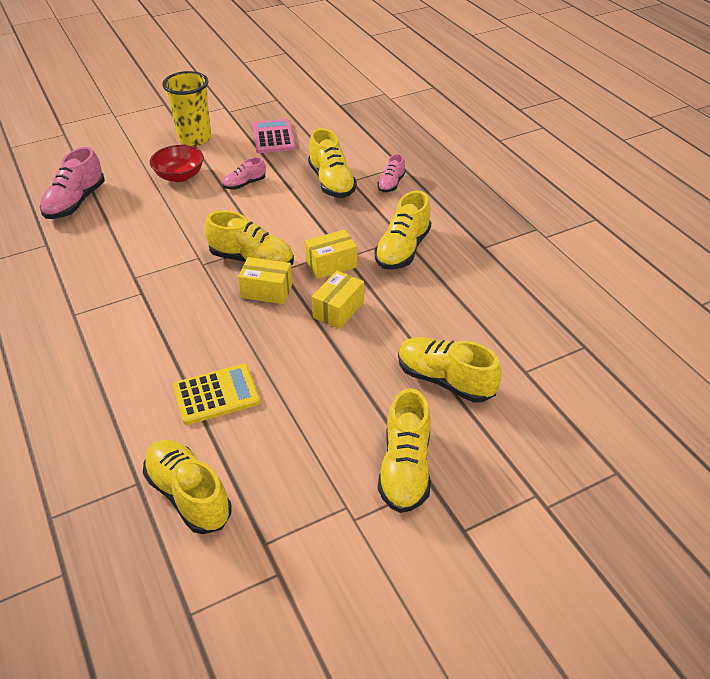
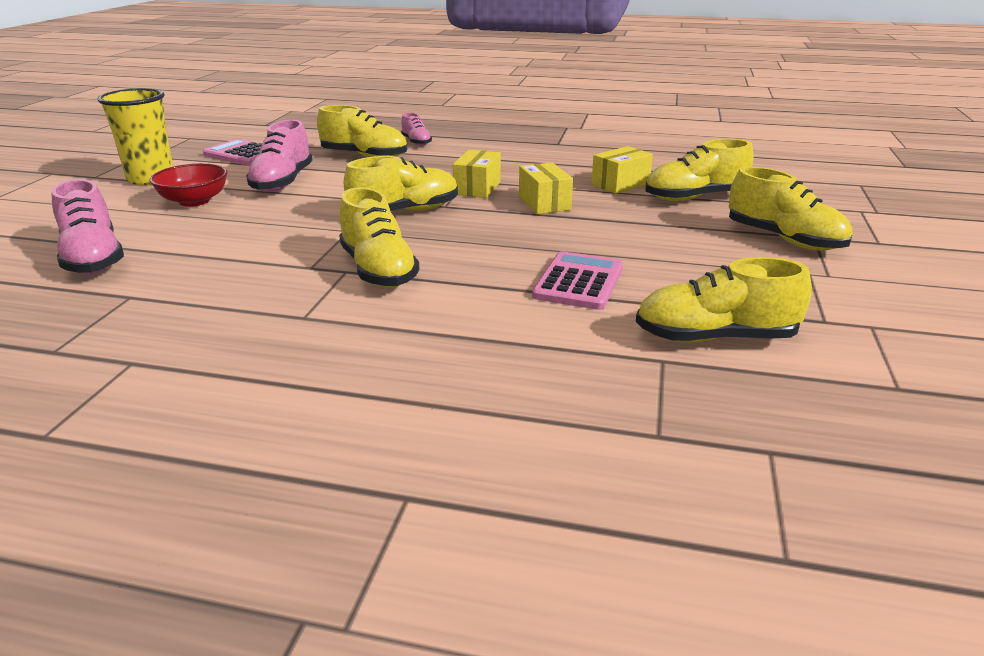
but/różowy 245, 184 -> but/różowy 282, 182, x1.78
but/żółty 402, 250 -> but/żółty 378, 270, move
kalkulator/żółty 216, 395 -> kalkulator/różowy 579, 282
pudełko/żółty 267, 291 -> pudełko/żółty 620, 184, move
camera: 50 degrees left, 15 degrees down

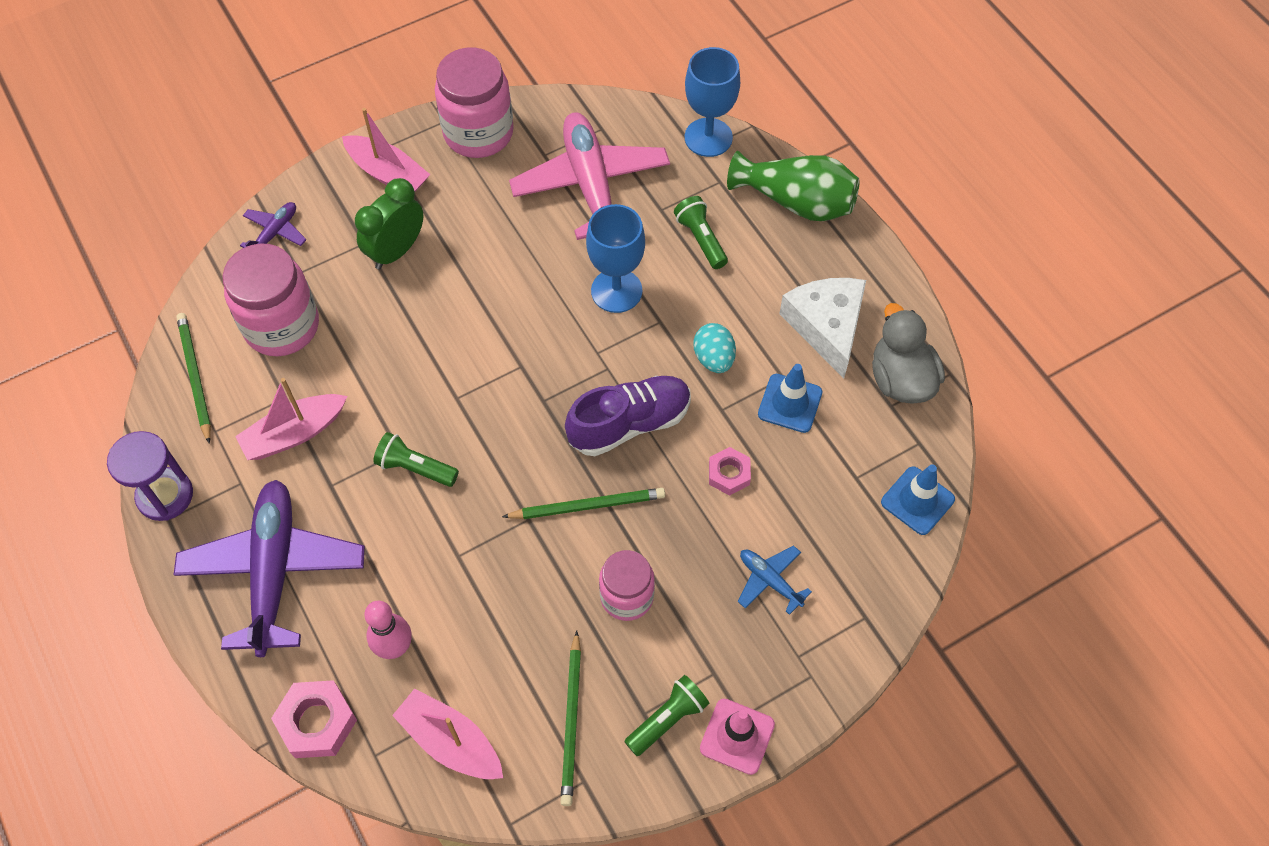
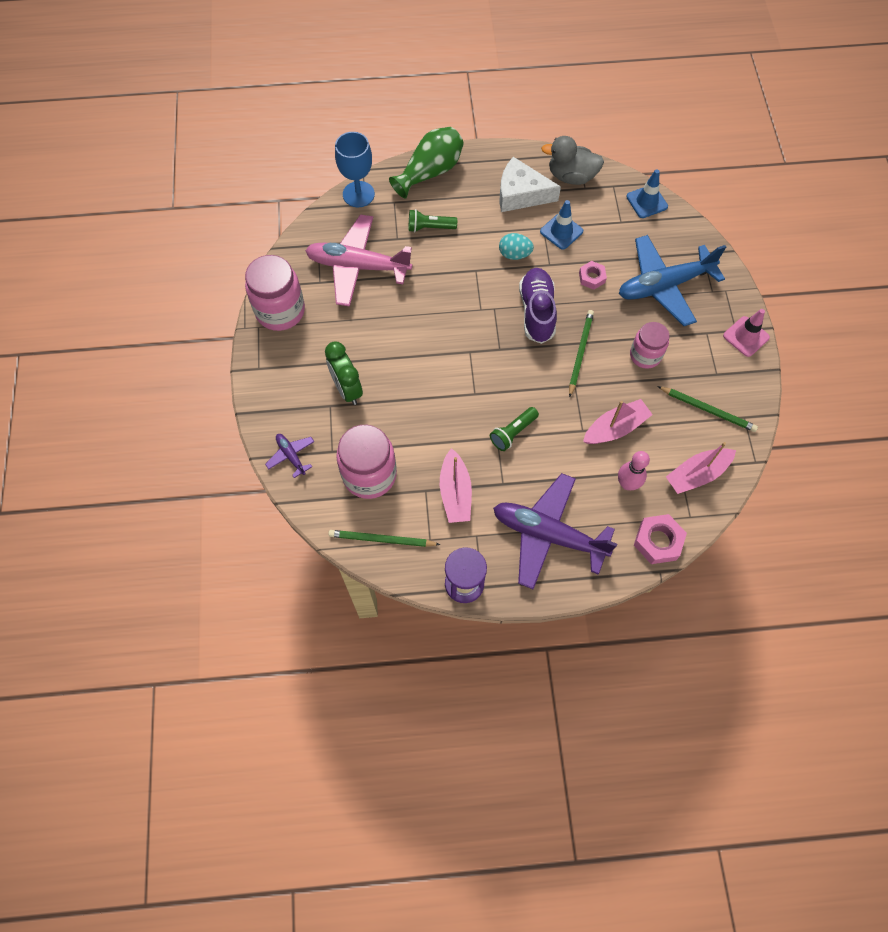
łódka/różowy 388, 173 -> łódka/różowy 615, 428, move
samolot/niebieski 770, 581 -> samolot/niebieski 664, 285, x2.24
kielich/niebieski 616, 291 -> none
latarka/zielony 667, 719 -> none
camera: 65 degrees left, 5 degrees up

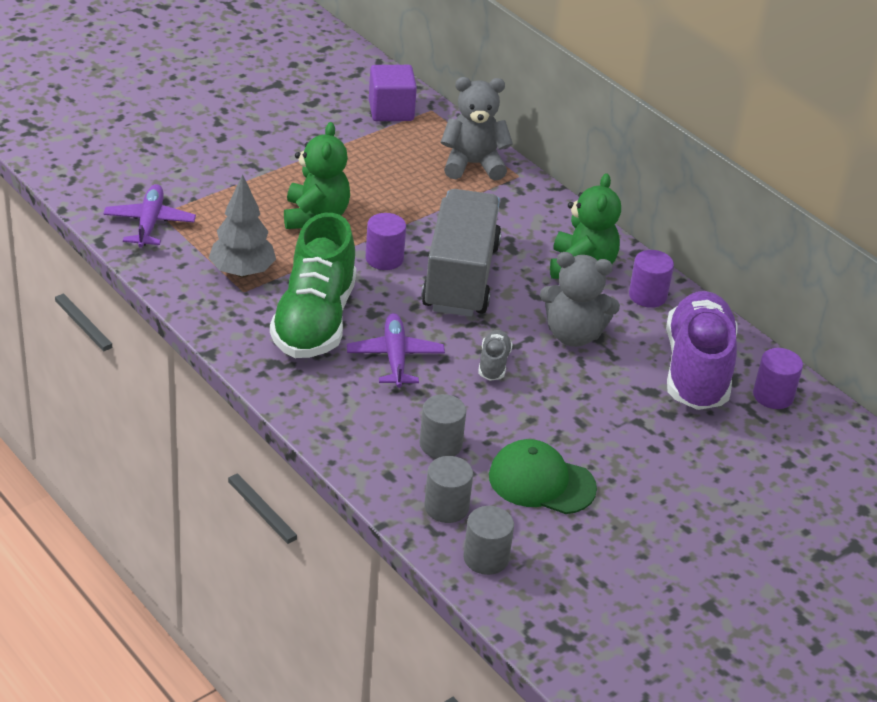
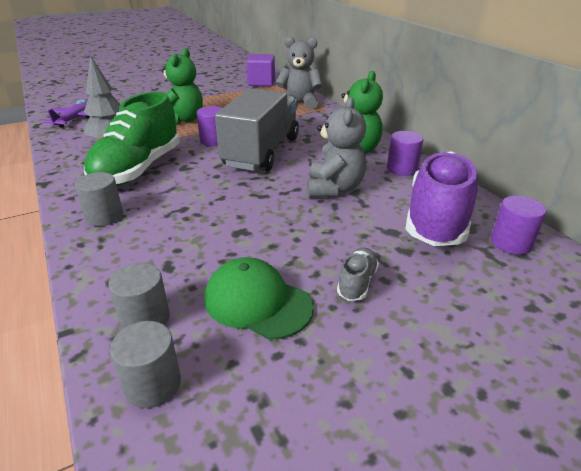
walec/szary 440, 444 -> walec/szary 104, 216, move
miś/szary 573, 335 -> miś/szary 334, 188, 105 degrees counterclockwise
but/szary 493, 364 -> but/szary 356, 283, move
samolot/fioletowy 395, 357 -> none
camera: 15 degrees right, 5 degrees down

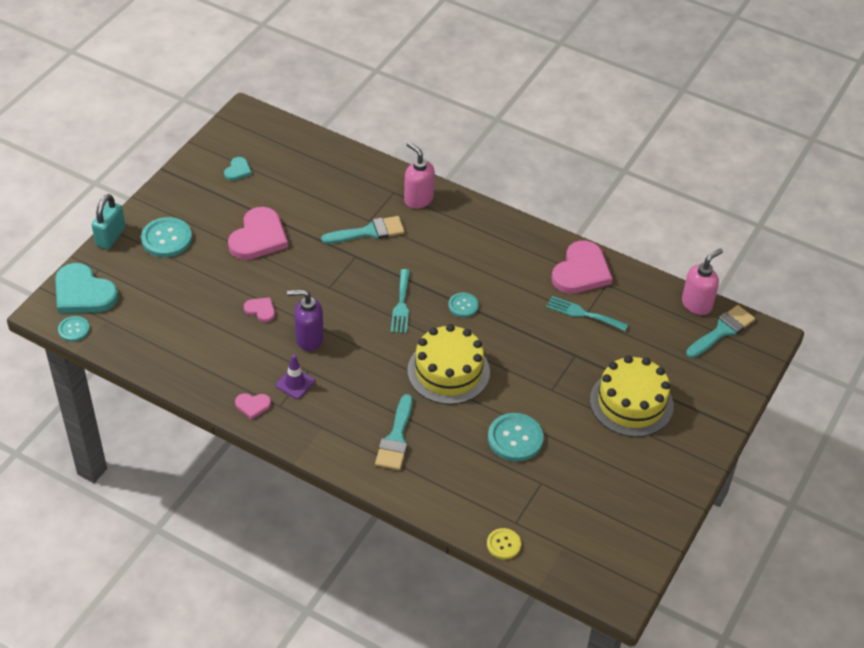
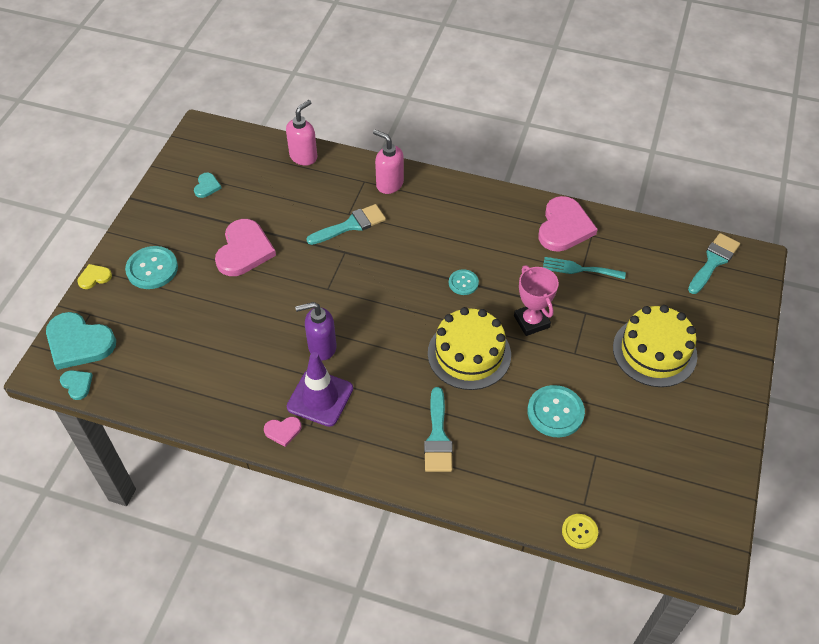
guzik/turkusowy 74, 329 -> serce/turkusowy 77, 384
kłódka/turkusowy 110, 237 -> serce/żółty 94, 277
dozownik mydła/różowy 697, 304 -> dozownik mydła/różowy 304, 156, move
pachołek/fioletowy 295, 383 -> pachołek/fioletowy 320, 398, x1.72
none -> puchar/różowy 531, 321
serce/różowy 260, 310 -> none
widelec/turkusowy 401, 305 -> none
camera: 10 degrees left, 5 degrees up

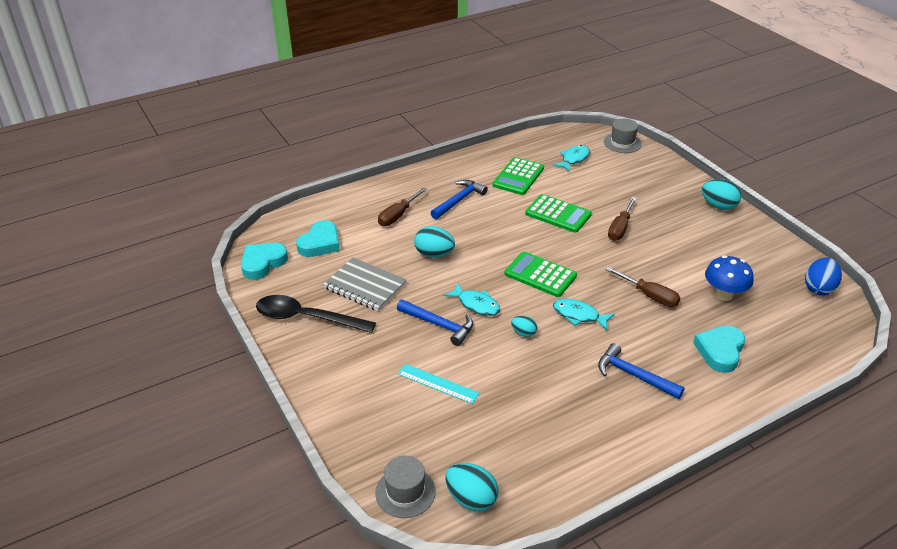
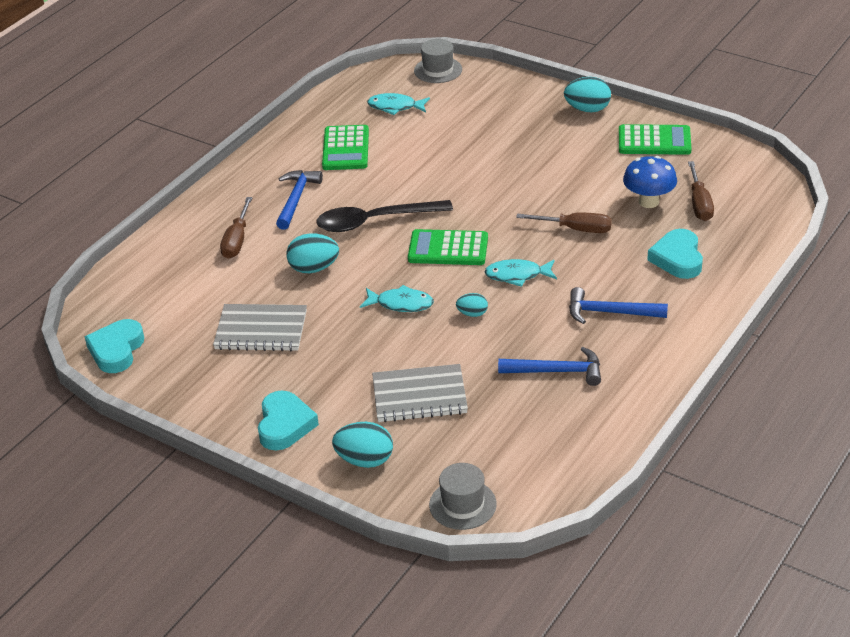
serce/turkusowy 320, 243 -> serce/turkusowy 285, 425, move
łyżka/czarny 307, 318 -> łyżka/czarny 375, 221, move
jajko/turkusowy 471, 499 -> jajko/turkusowy 365, 460, move
ryba/turkusowy 574, 159 -> ryba/turkusowy 395, 107, 90 degrees counterclockwise
linijka/turkusowy 438, 383 -> zeszyt/szary 419, 396
młotek/niebieski 439, 325 -> młotek/niebieski 557, 371, move
kalkulator/zielony 558, 214 -> kalkulator/zielony 654, 141, move
śrubokręt/brązowy 620, 228 -> śrubokręt/brązowy 699, 204, move
jajko/niebieski 818, 288 -> none
camera: 25 degrees left, 0 degrees up

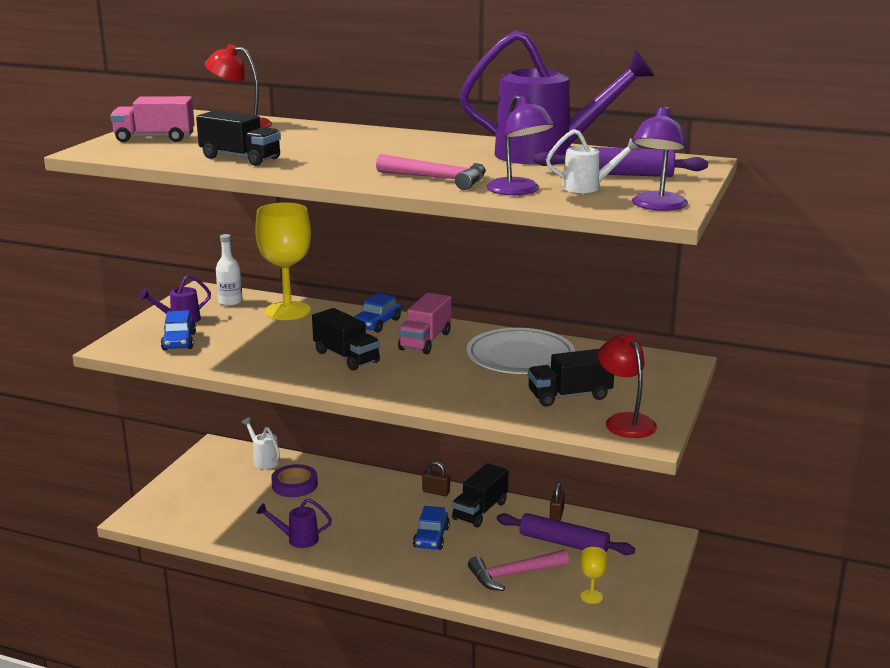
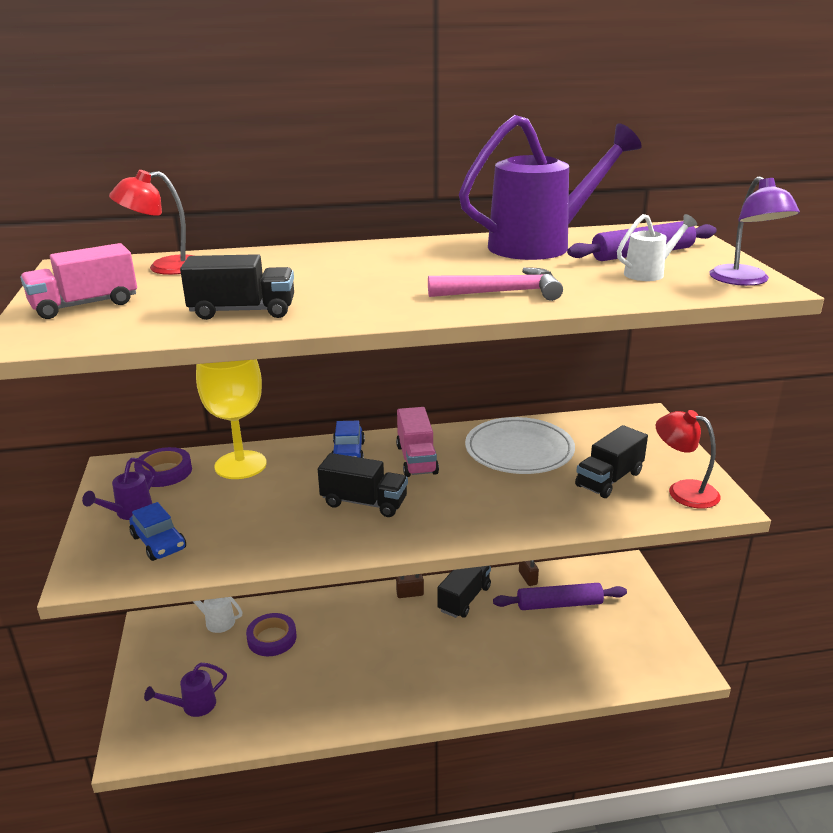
butelka/biały 230, 302 -> taśma klejąca/fioletowy 164, 472
konewka/fioletowy 297, 539 -> konewka/fioletowy 193, 706, move
ciężarówka/czarny 480, 511 -> ciężarówka/czarny 464, 599, 150 degrees counterclockwise
samochód/niebieski 431, 537 -> none
młotek/różowy 513, 575 -> none
lampka/fioletowy 519, 191 -> none
kielich/żółty 591, 597 -> none
camera: 30 degrees left, 5 degrees up

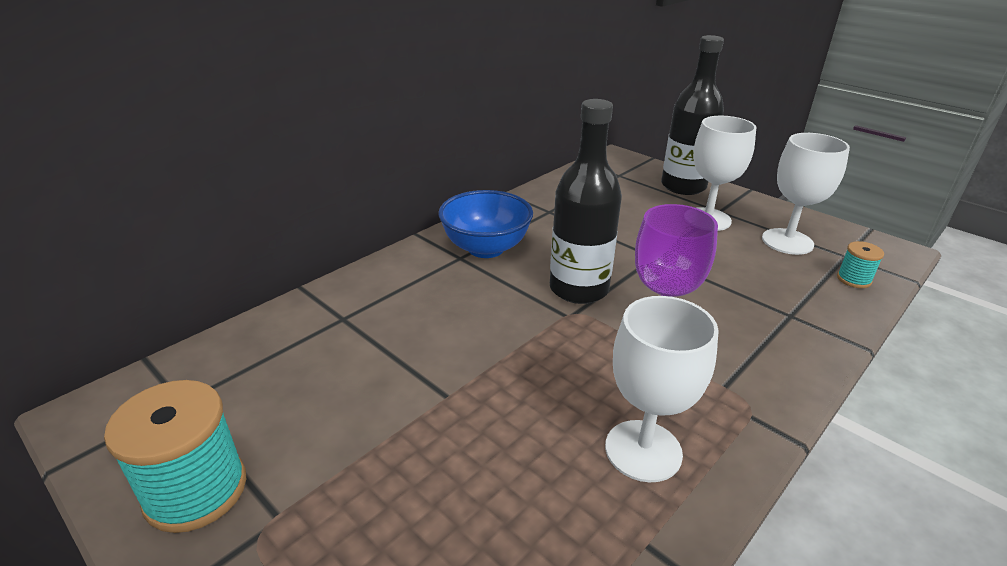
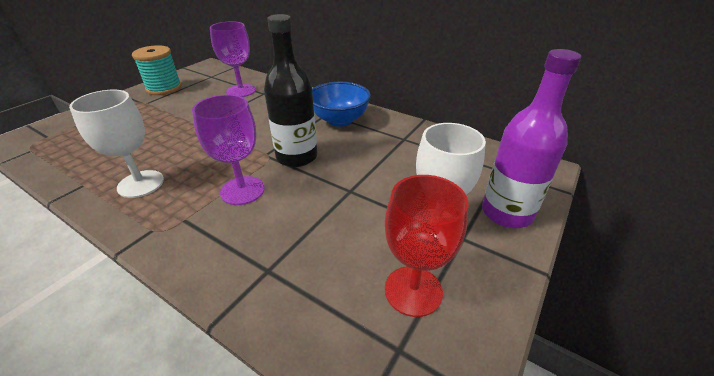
none -> kielich/fioletowy 241, 91
kielich/biały 787, 241 -> kielich/czerwony 413, 290
butelka/czarny 683, 186 -> butelka/fioletowy 507, 213
szpulka/turkusowy 853, 279 -> none
camera: 80 degrees right, 5 degrees up

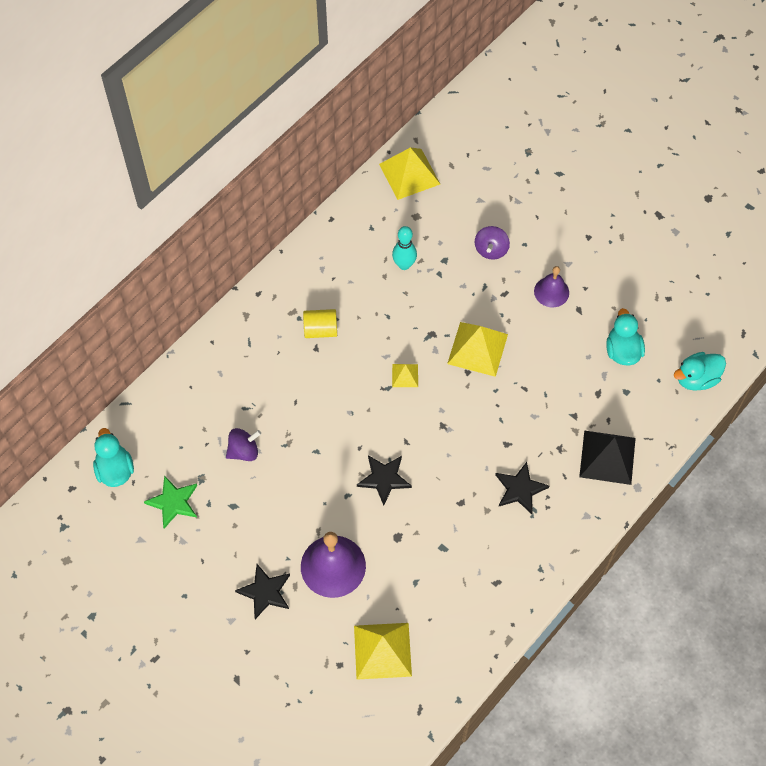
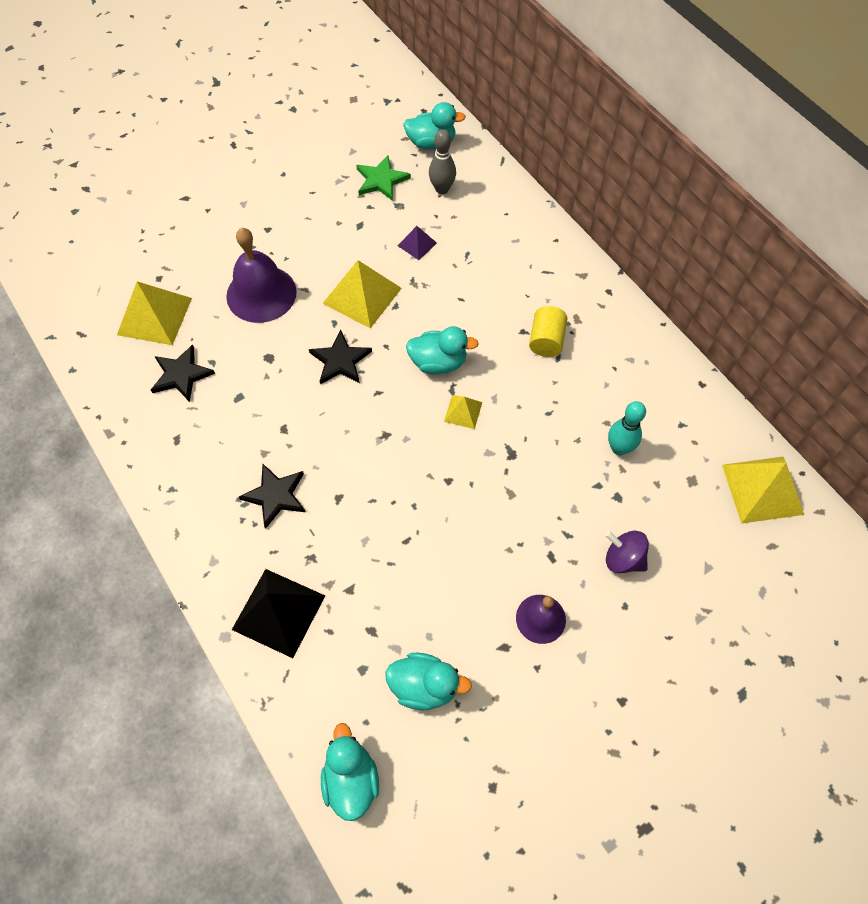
gwiazda/czarny 265, 592 -> gwiazda/czarny 181, 375, move
piramida/żółty 477, 349 -> piramida/żółty 362, 295, move
bączek/fioletowy 244, 451 -> piramida/fioletowy 417, 244
none -> kaczka/turkusowy 438, 362
none -> kręgiel/szary 442, 189
camera: 105 degrees right, 0 degrees up

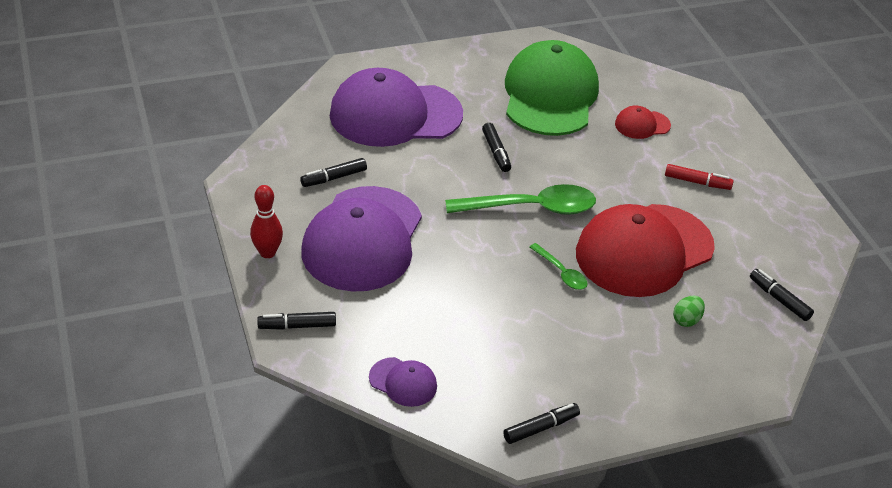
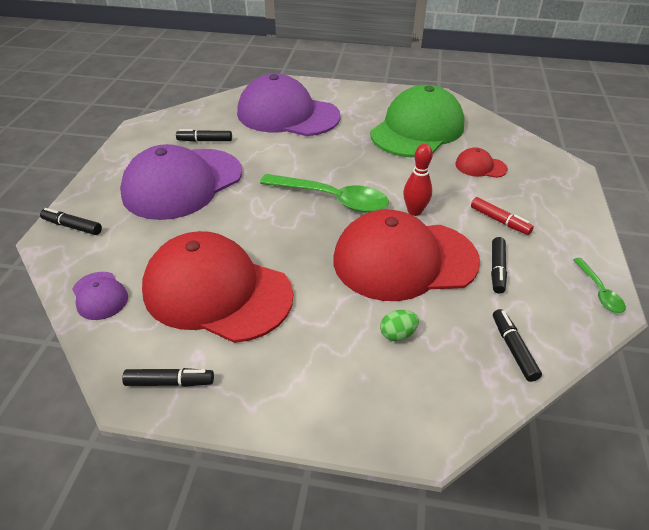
none -> czapka/czerwony 217, 292
kręgiel/czerwony 267, 253 -> kręgiel/czerwony 414, 211, move
flamaster/czarny 496, 152 -> flamaster/czarny 497, 269, move
łyżka/zielony 561, 272 -> łyżka/zielony 599, 291, move
camera: 30 degrees right, 0 degrees up

